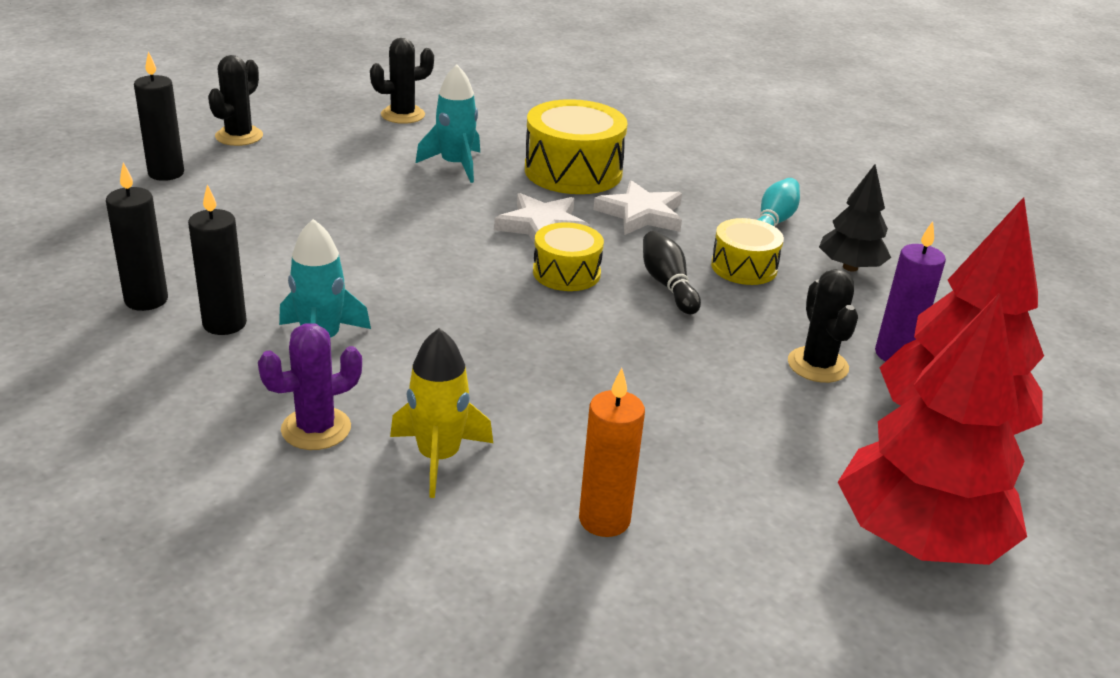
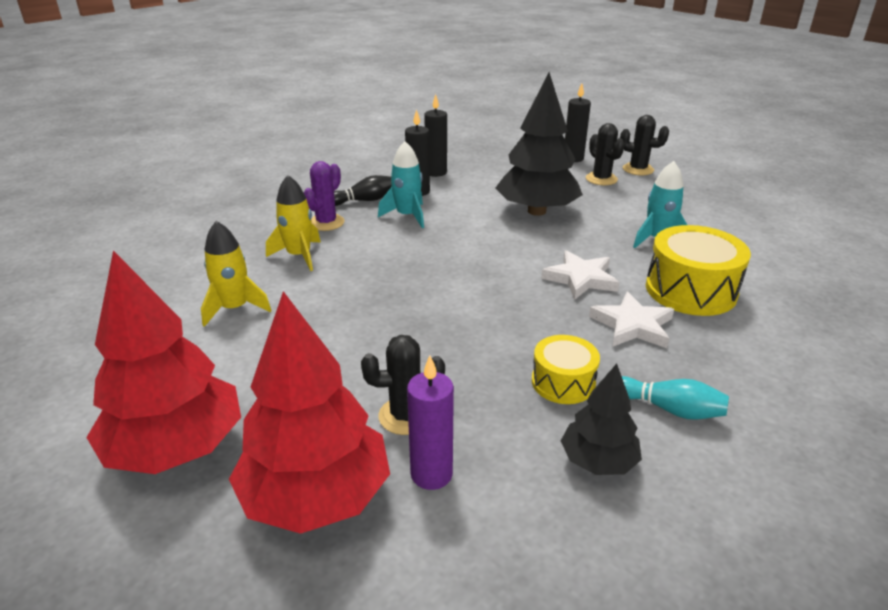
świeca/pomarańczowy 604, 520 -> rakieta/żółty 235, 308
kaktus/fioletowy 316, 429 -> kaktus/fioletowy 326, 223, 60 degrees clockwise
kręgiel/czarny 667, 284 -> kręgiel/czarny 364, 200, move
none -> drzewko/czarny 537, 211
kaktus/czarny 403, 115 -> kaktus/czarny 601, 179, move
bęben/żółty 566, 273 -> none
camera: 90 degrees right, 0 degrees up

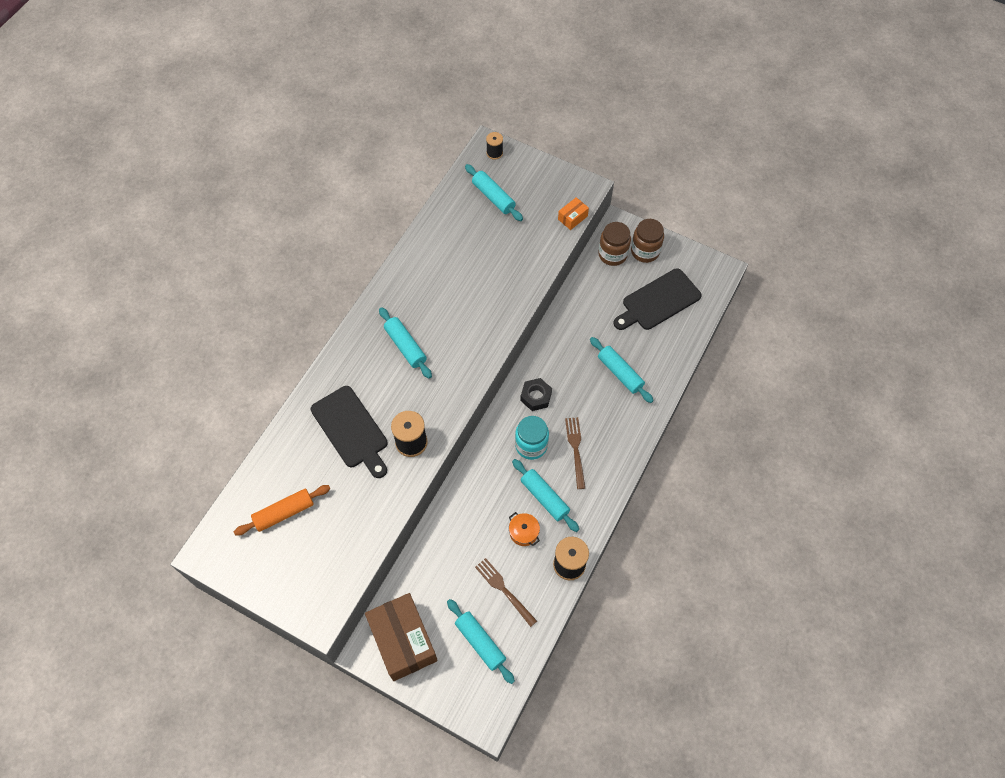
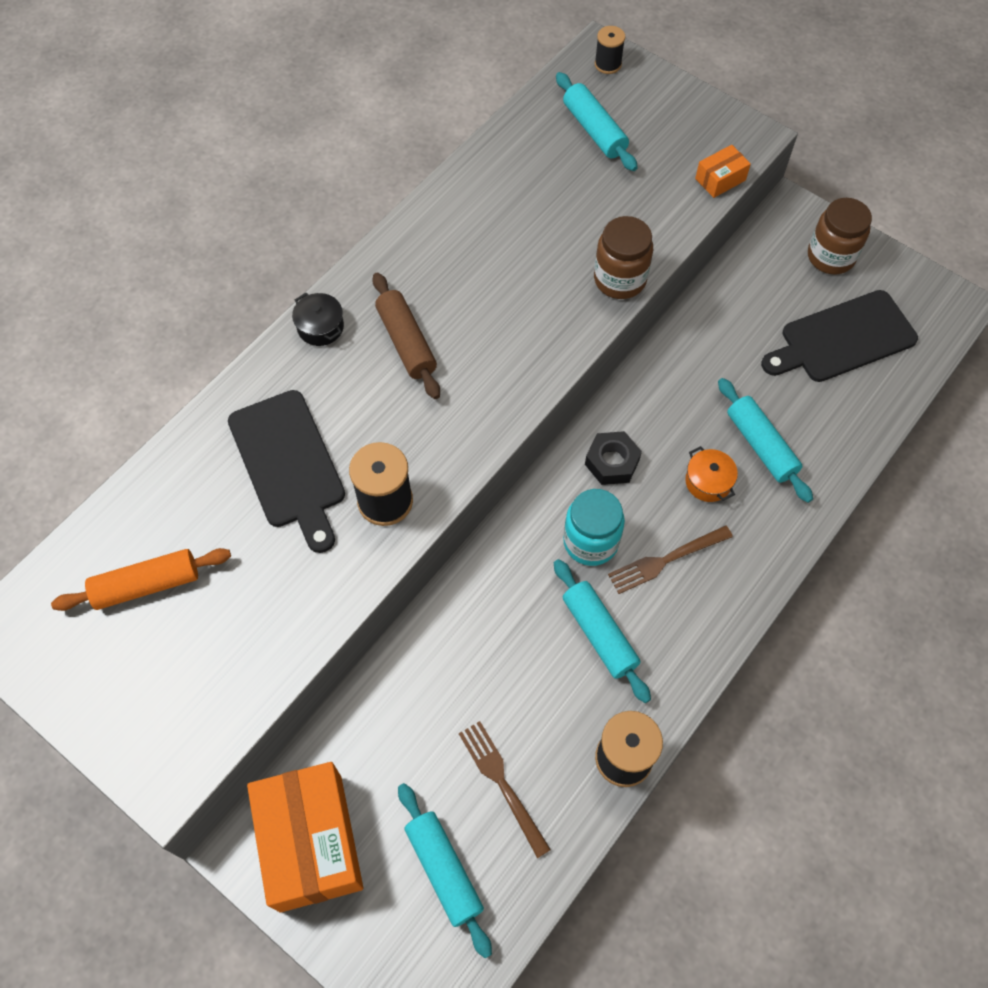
pudełko/brązowy 403, 640 -> pudełko/pomarańczowy 311, 842
none -> garnek/czarny 320, 327
wałek do ciasta/turkusowy 405, 346 -> wałek do ciasta/brązowy 406, 342
słoik/brązowy 612, 254 -> słoik/brązowy 620, 279, move
widelec/brązowy 575, 449 -> widelec/brązowy 665, 560, 120 degrees counterclockwise
garnek/pomarańczowy 523, 532 -> garnek/pomarańczowy 708, 482, move
camera: 10 degrees right, 0 degrees up

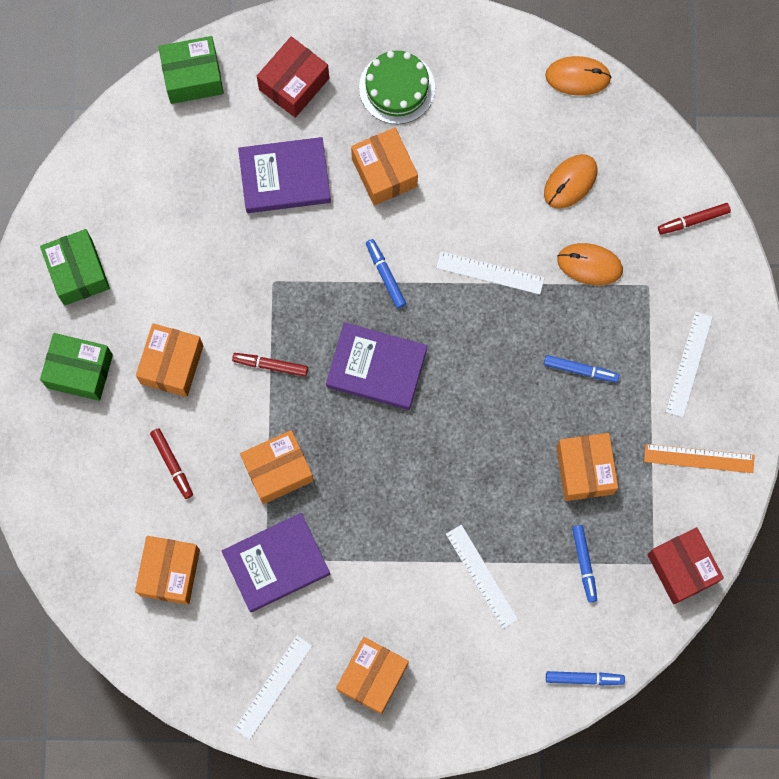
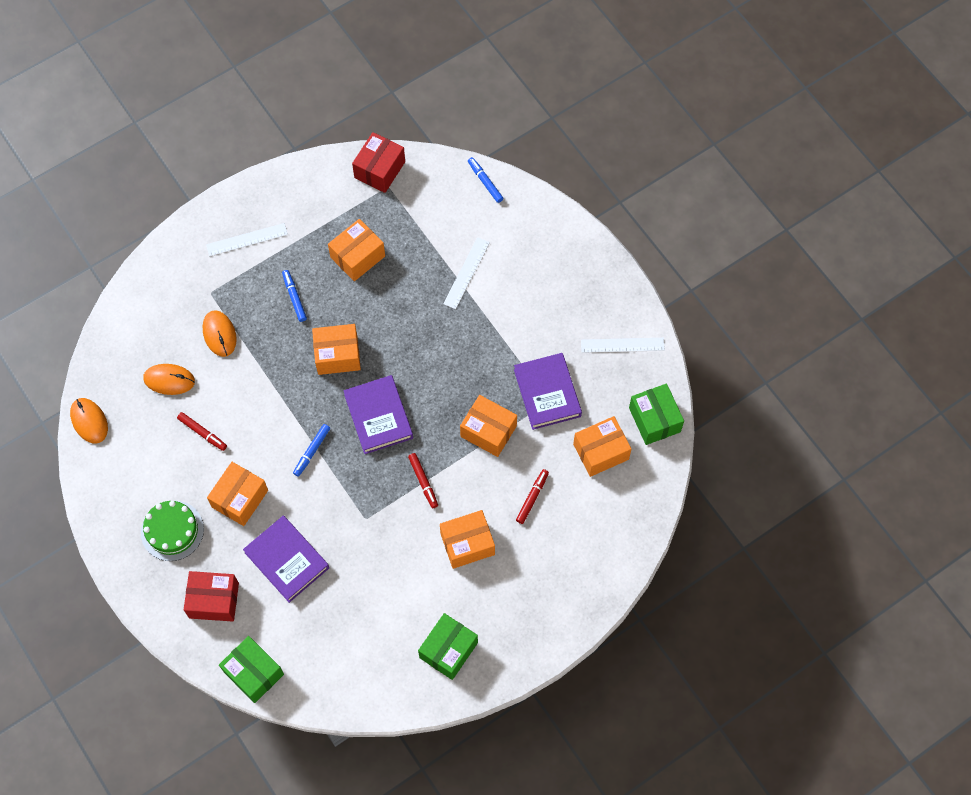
flamaster/czerwony 693, 220 -> flamaster/czerwony 202, 433, move
pudełko/pomarańczowy 372, 677 -> pudełko/pomarańczowy 337, 355, move
książka/fioletowy 276, 563 -> książka/fioletowy 547, 393, 45 degrees clockwise
pudełko/zielony 79, 371 -> pudełko/zielony 654, 419, move
linijka/biały 490, 273 -> none
flamaster/niebieski 584, 564 -> none
linijka/pomarańczowy 699, 458 -> none
camera: 125 degrees left, 10 degrees down

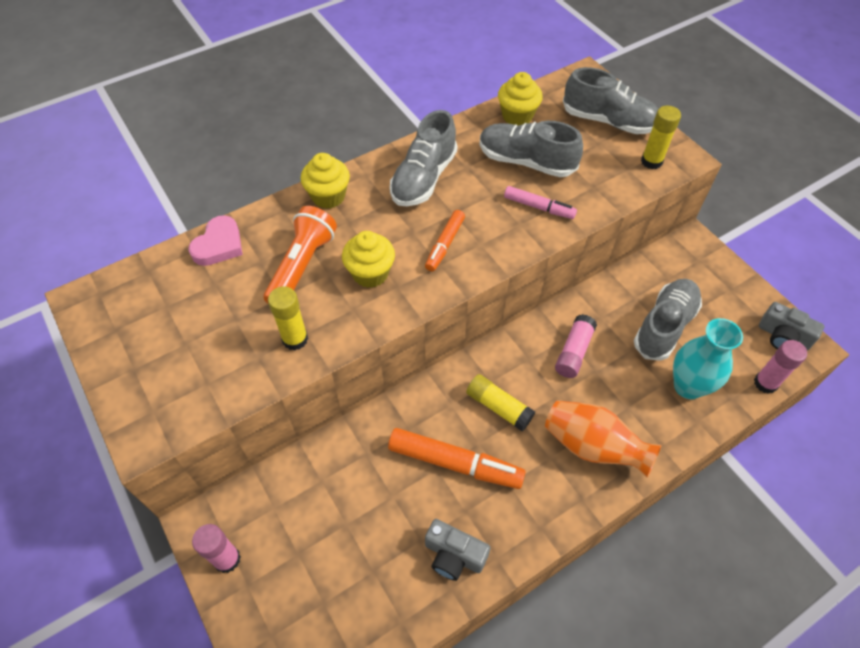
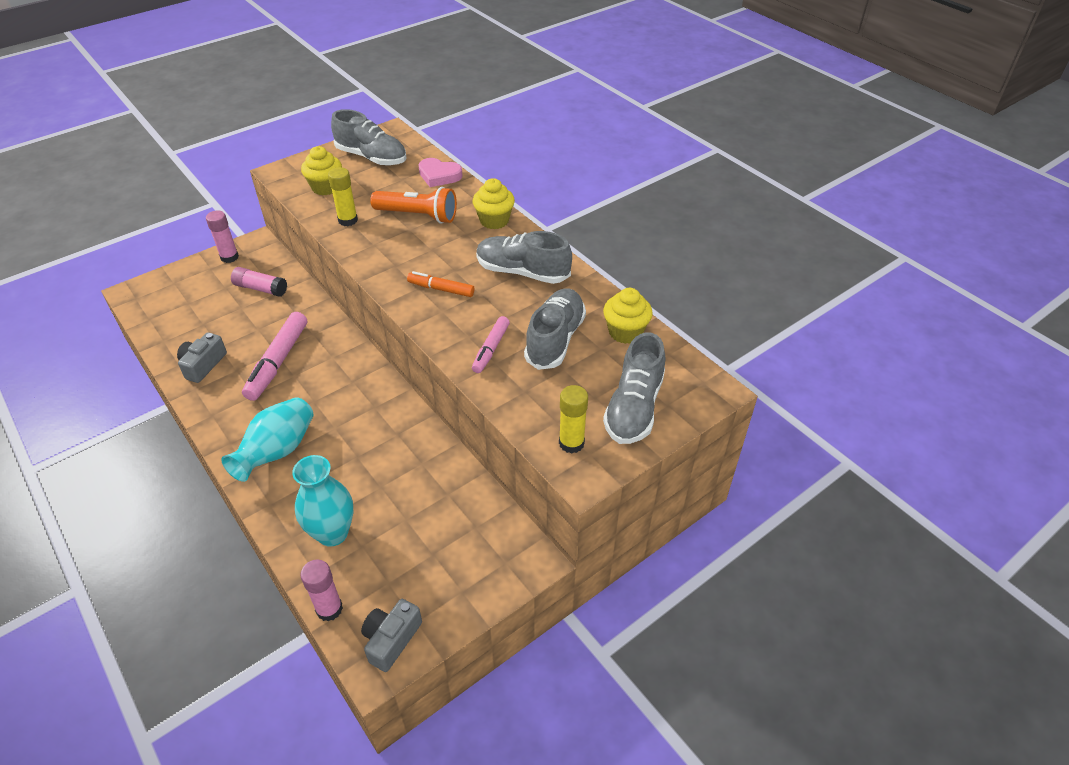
wazon/pomarańczowy 592, 447 -> wazon/turkusowy 277, 451
klej w sztyfcie/różowy 574, 352 -> klej w sztyfcie/różowy 261, 288, move
flamaster/pomarańczowy 455, 463 -> flamaster/różowy 278, 362
muffinka/żółty 370, 273 -> muffinka/żółty 326, 187, move
but/szary 664, 326 -> but/szary 371, 157, move
klej w sztyfcie/żółty 498, 407 -> none
camera: 85 degrees right, 10 degrees down

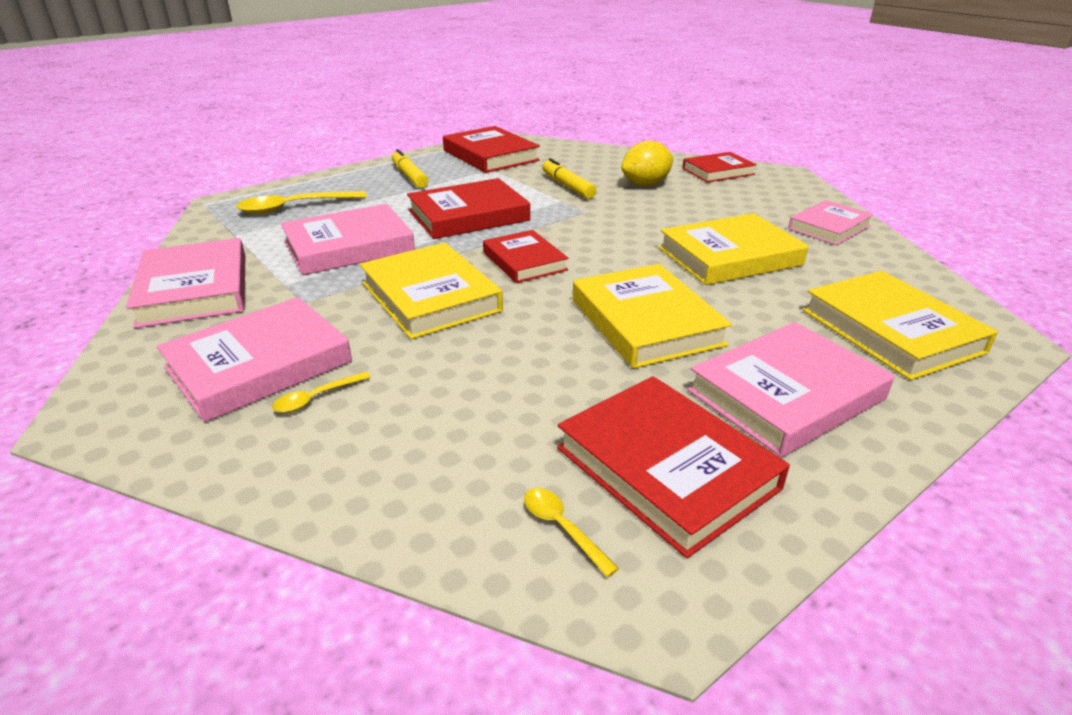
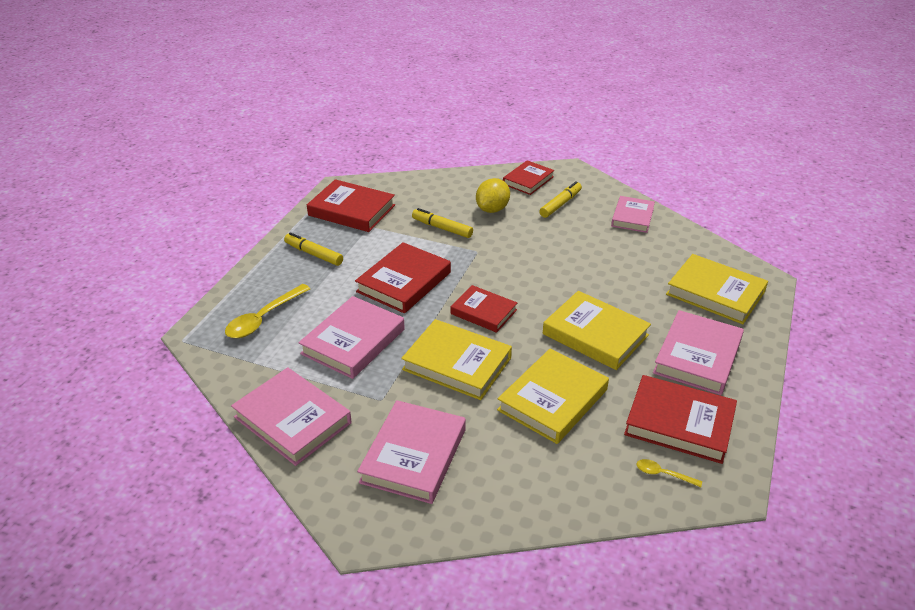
książka/żółty 729, 256 -> książka/żółty 553, 400, move
none -> flamaster/żółty 560, 204
łyżka/żółty 316, 398 -> none
camera: 30 degrees left, 5 degrees up

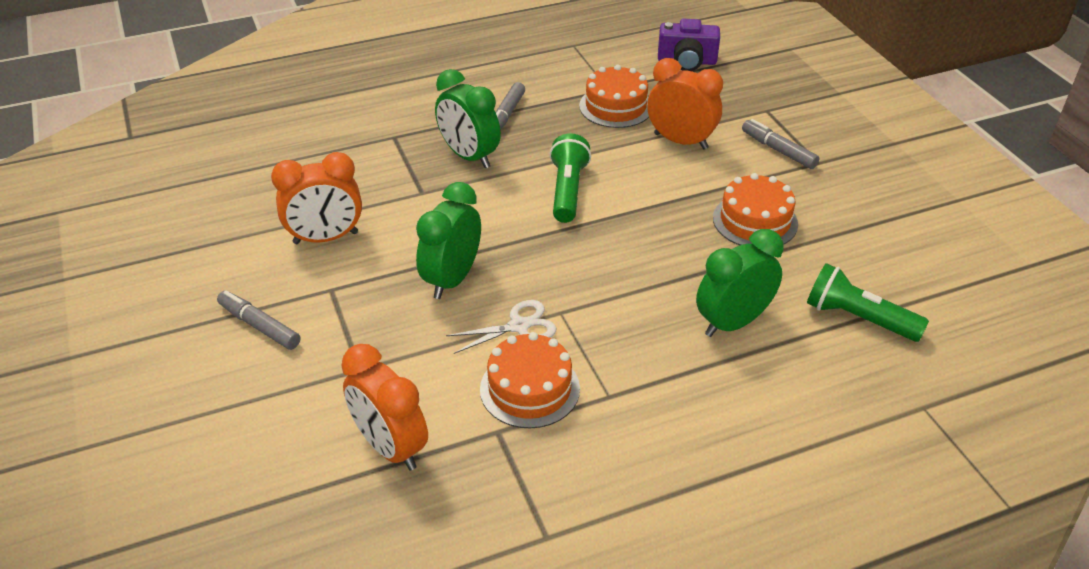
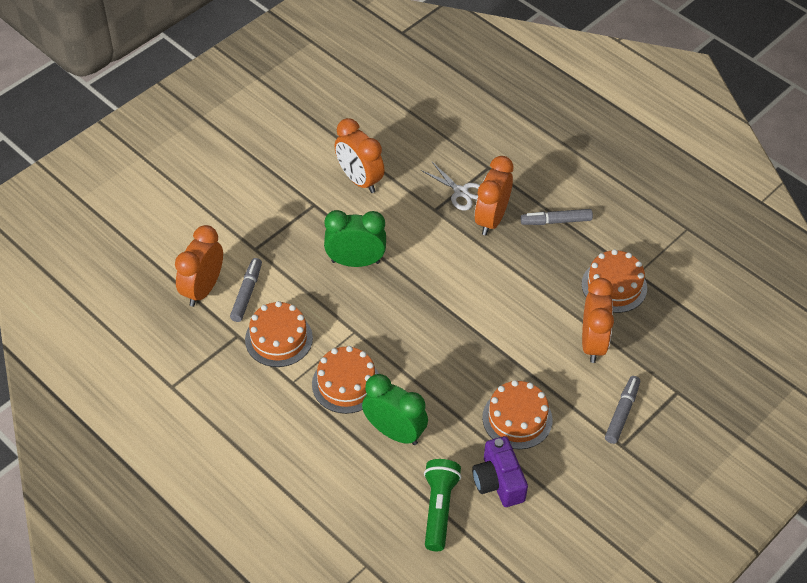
flamaster/szary 259, 326 -> flamaster/szary 247, 293, move
none -> tort/pomarańczowy 346, 384
nożyczki/biały 519, 326 -> nożyczki/biały 461, 192, move
aparat fotograficzny/fioletowy 687, 61 -> aparat fotograficzny/fioletowy 498, 481, move
budzik/zielony 469, 156 -> budzik/pomarańczowy 491, 219
latarka/zielony 567, 190 -> none
camera: 65 degrees right, 10 degrees up

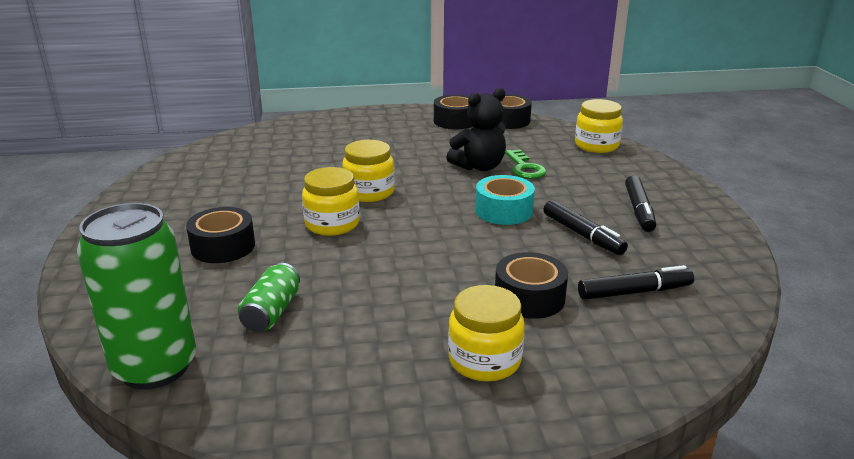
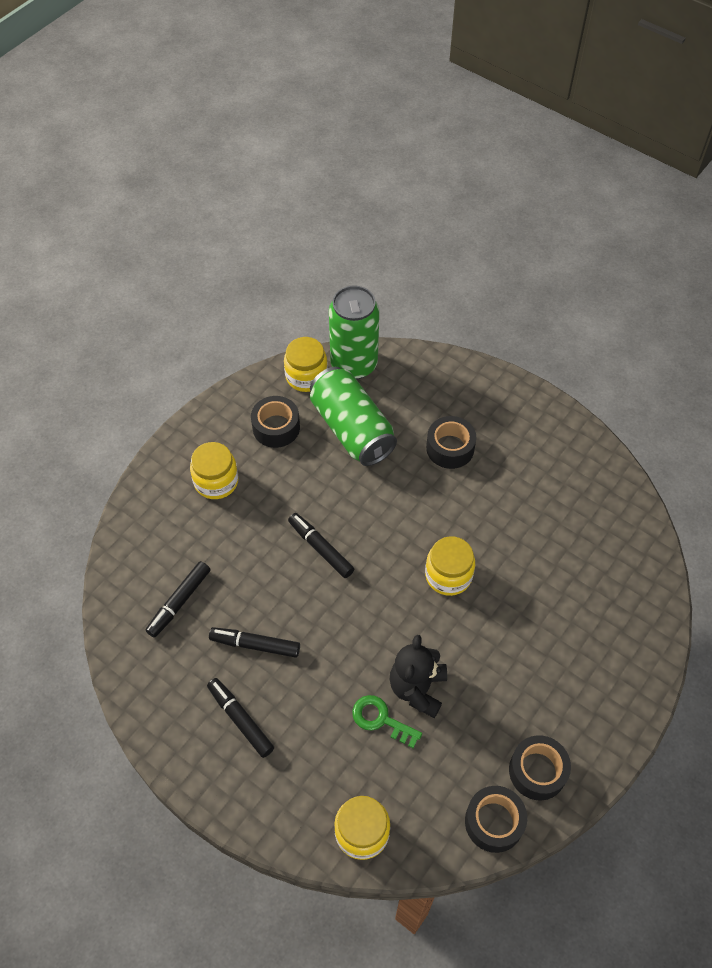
taśma klejąca/czarny 529, 297 -> taśma klejąca/czarny 276, 427, move
słoik/żółty 332, 224 -> słoik/żółty 306, 376, move
none -> flamaster/czarny 320, 548
puszka/zielony 272, 312 -> puszka/zielony 352, 429, x1.96
taśma klejąca/turkusowy 504, 211 -> none
camera: 135 degrees right, 30 degrees up

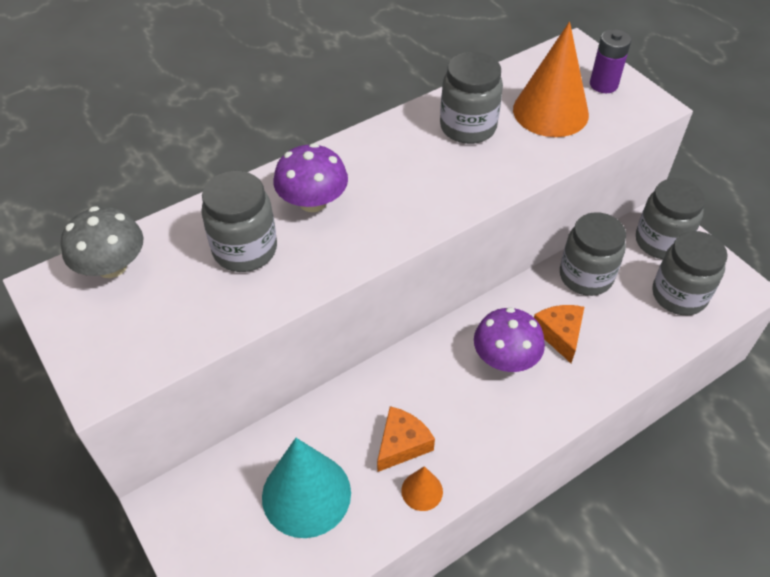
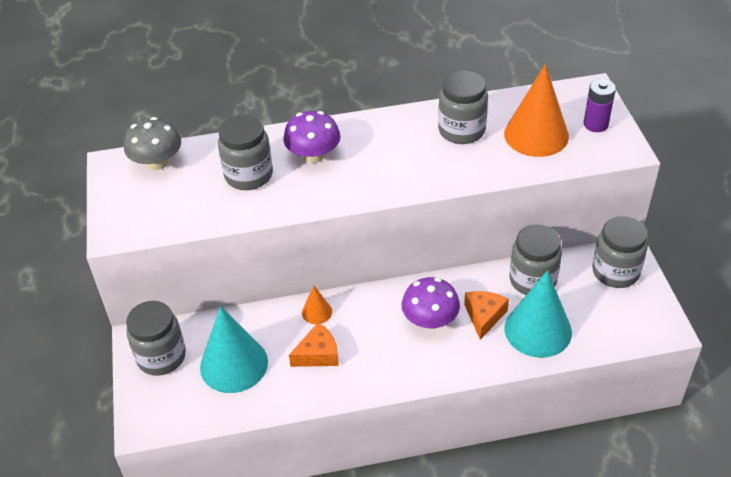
słoik/szary 679, 295 -> słoik/szary 161, 357, move
stożek/pomarańczowy 422, 491 -> stożek/pomarańczowy 317, 312, move
none -> stożek/turkusowy 538, 330
camera: 25 degrees right, 5 degrees down

